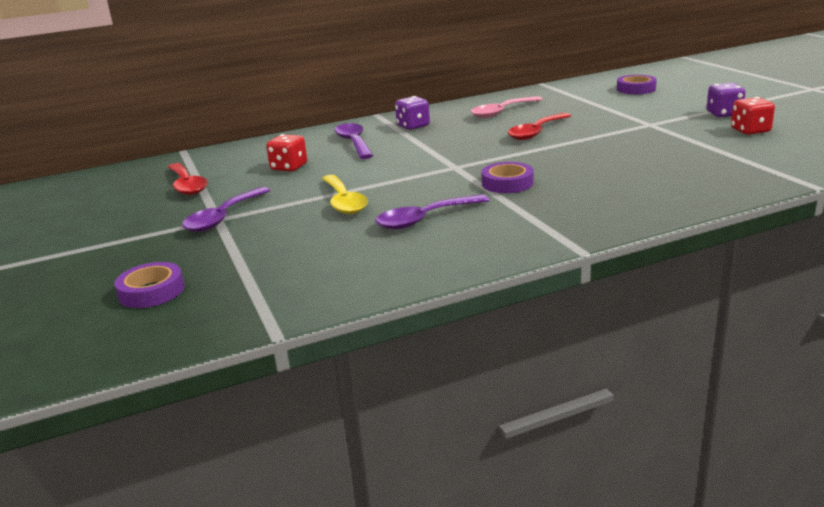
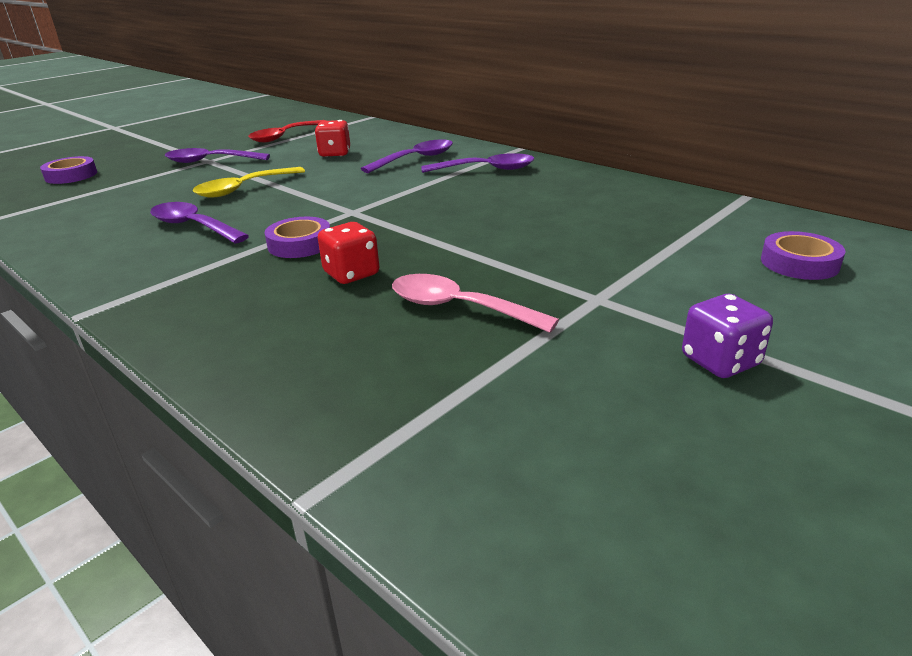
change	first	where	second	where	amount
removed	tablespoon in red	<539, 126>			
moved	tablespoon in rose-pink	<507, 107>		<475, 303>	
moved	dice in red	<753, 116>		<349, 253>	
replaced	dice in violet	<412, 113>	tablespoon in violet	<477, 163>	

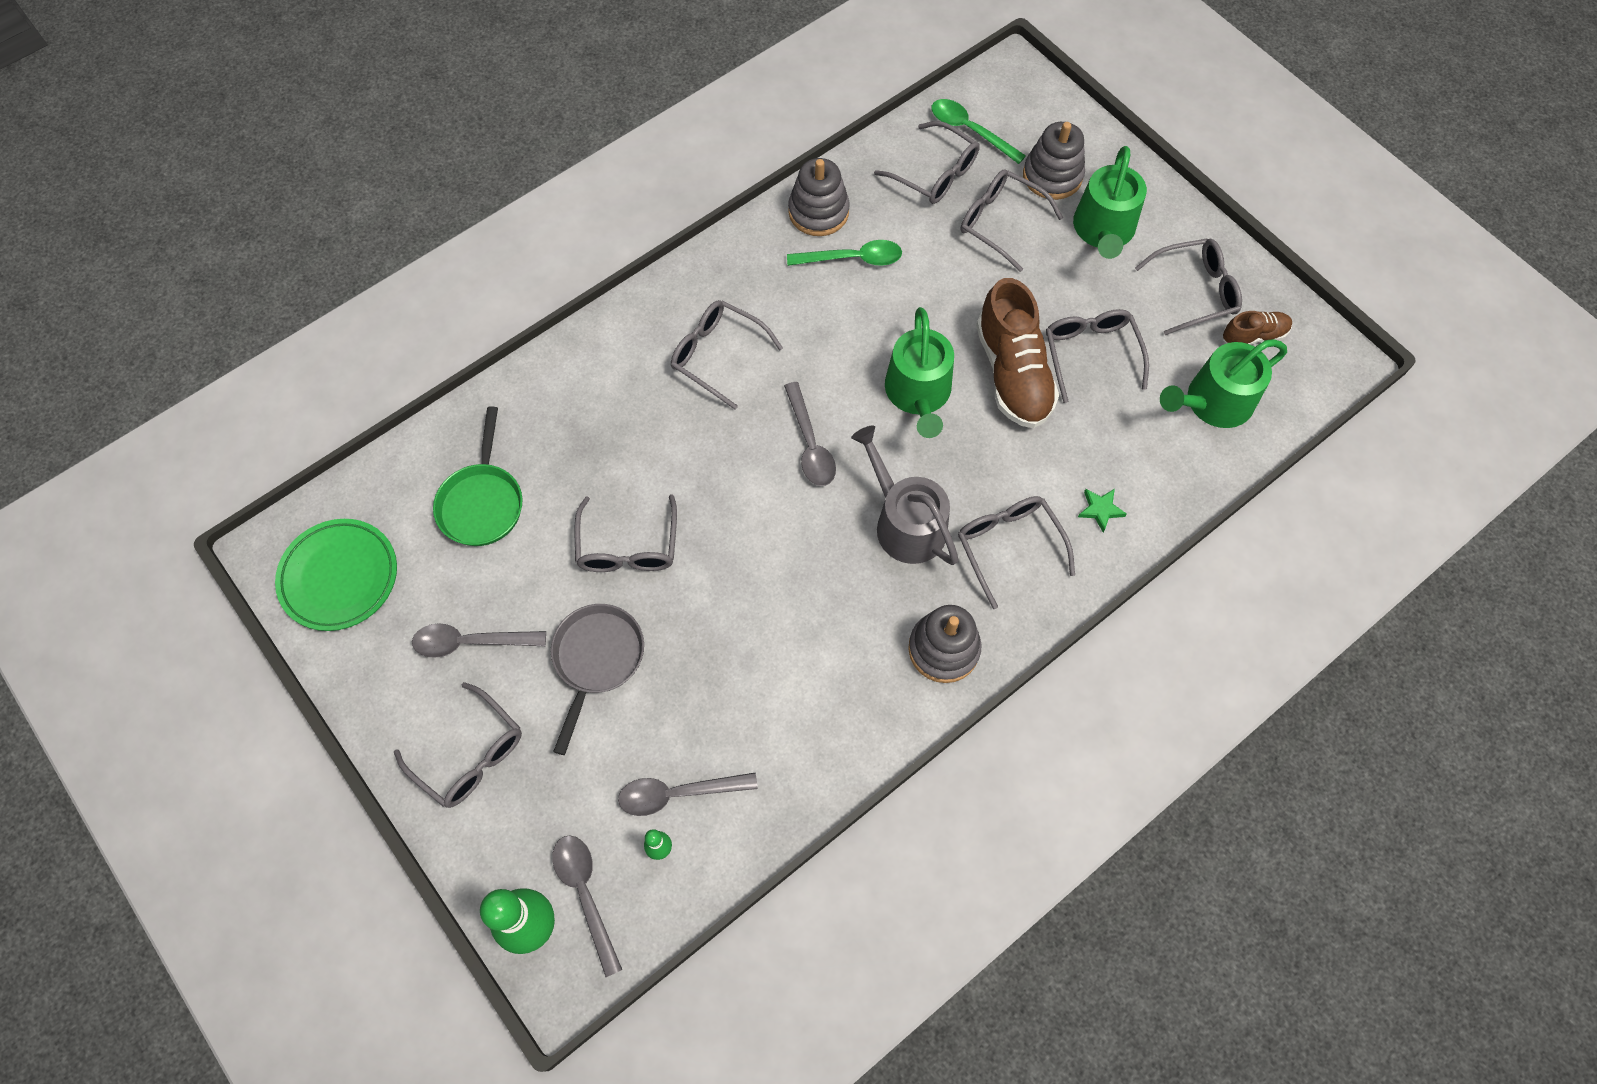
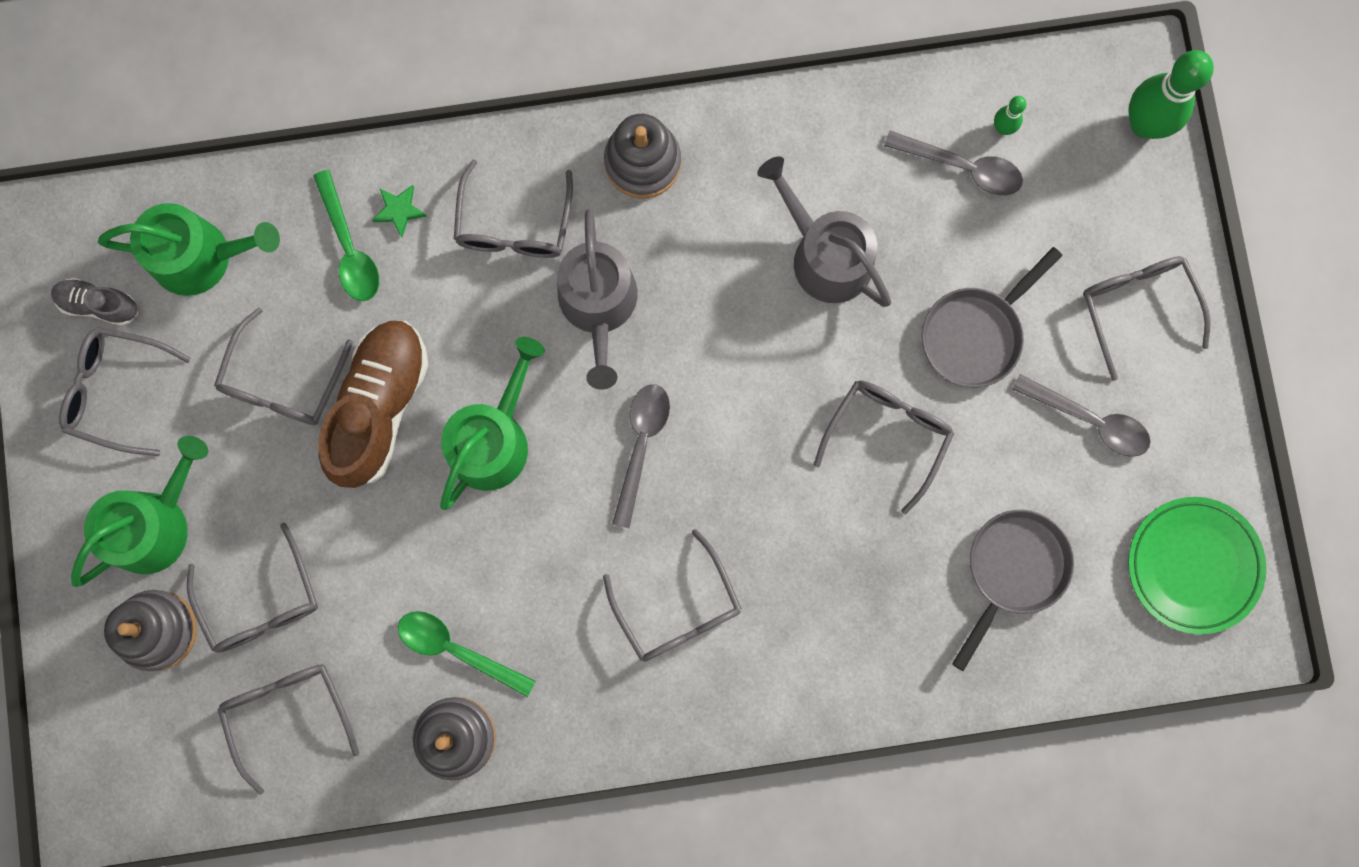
change	first	where	second	where	amount
removed	tablespoon in gray	<587, 906>			
added			sprinkling can in gray	<824, 231>	
moved	tablespoon in leaf-green	<979, 131>		<346, 235>	
recoloured	frying pan in leaf-green	<478, 476>	frying pan in gray	<1013, 590>	
recoloured	lace-up shoe in dark brown	<1257, 328>	lace-up shoe in gray	<94, 302>	

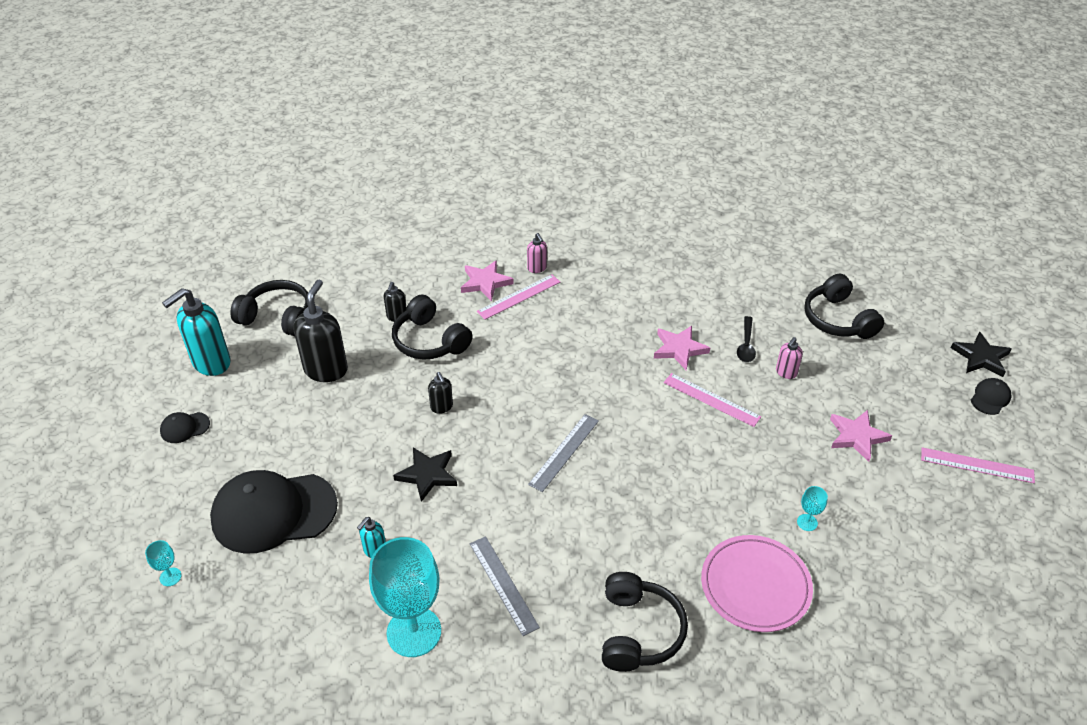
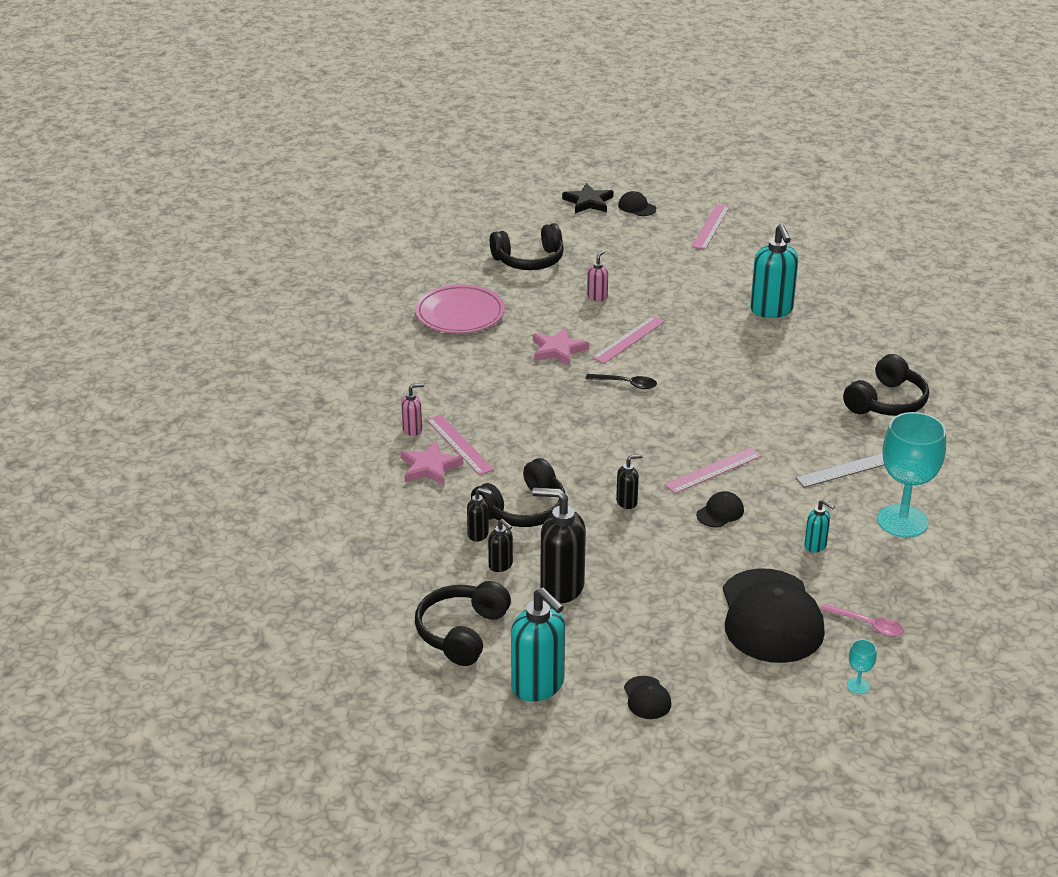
change	first	where	second	where	amount
removed	ruler in gray	<563, 453>			
removed	star in rose-pink	<861, 436>			
added			pump bottle in jet-black	<500, 545>	
added			ruler in rose-pink	<712, 470>	
added			tablespoon in rose-pink	<862, 620>	
moved	flat dish in rose-pink	<757, 583>		<460, 308>	
moved	tablespoon in jet-black	<746, 339>		<621, 381>	
replaced	star in jet-black	<425, 474>	baseball cap in jet-black	<720, 509>	
replaced	wine glass in turquoise	<812, 508>	pump bottle in turquoise	<774, 271>	
turned	headset in jet-black	<645, 622>		<886, 385>	120 degrees clockwise
turned	pump bottle in rose-pink	<789, 358>		<597, 275>	105 degrees counterclockwise

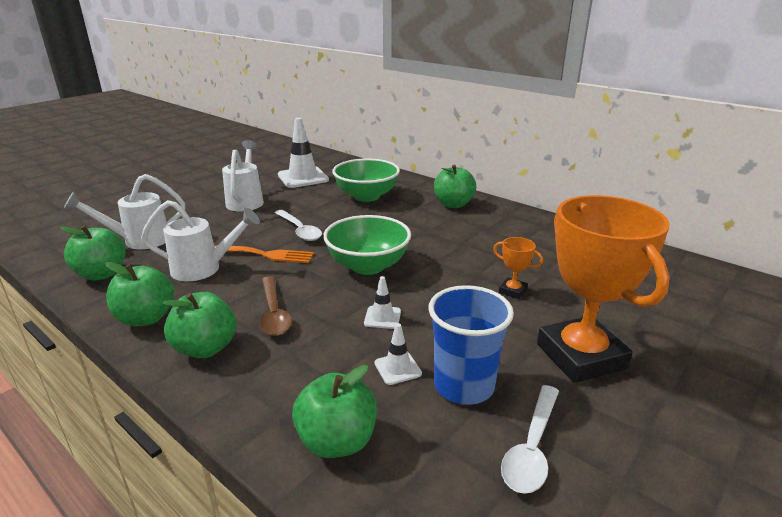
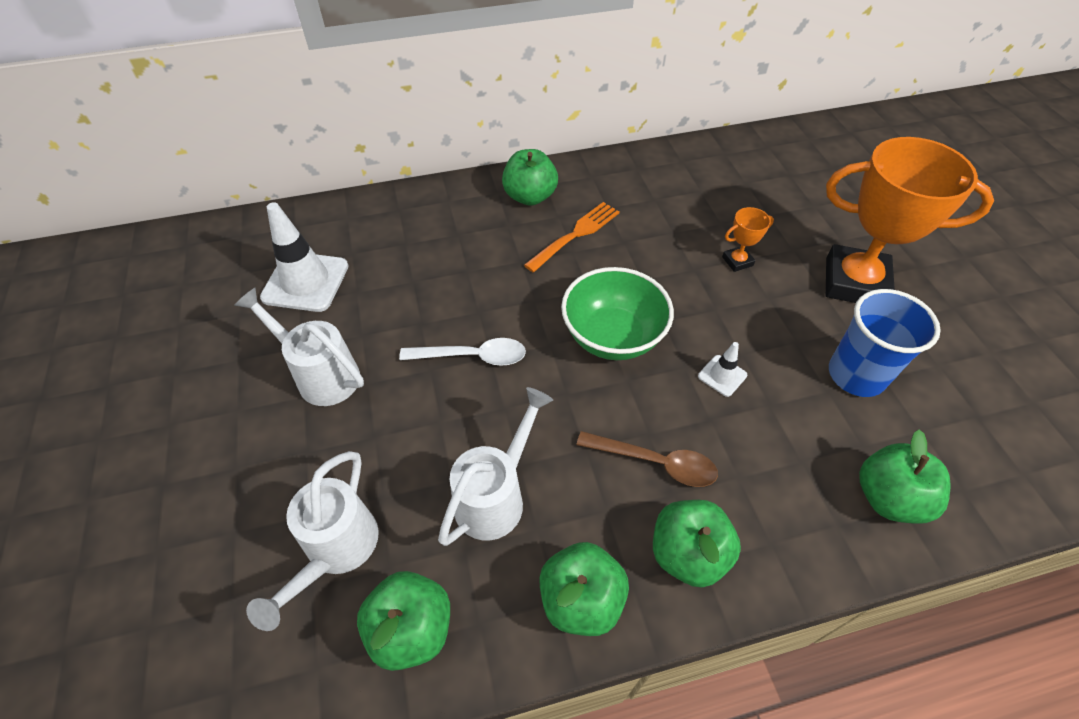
change	first	where	second	where	amount
removed	serving bowl in leaf-green	<366, 180>			
removed	traffic cone in pure white	<398, 354>			
removed	tablespoon in pure white	<530, 439>			
moved	dinner fork in bright orange	<264, 254>		<572, 237>	

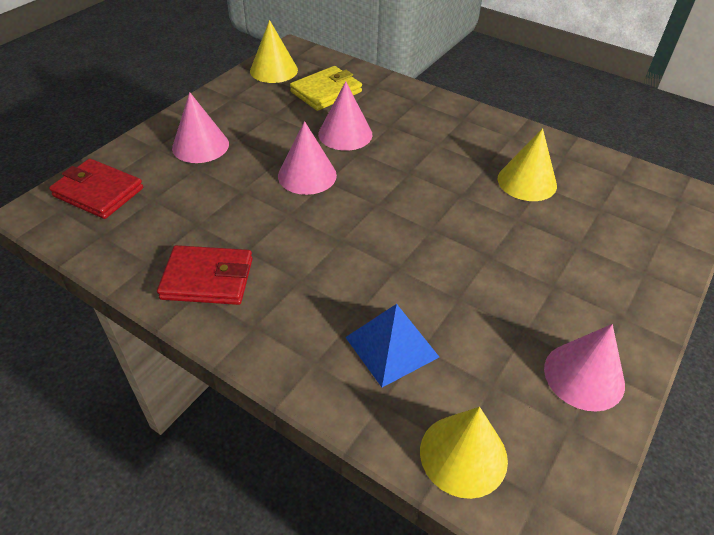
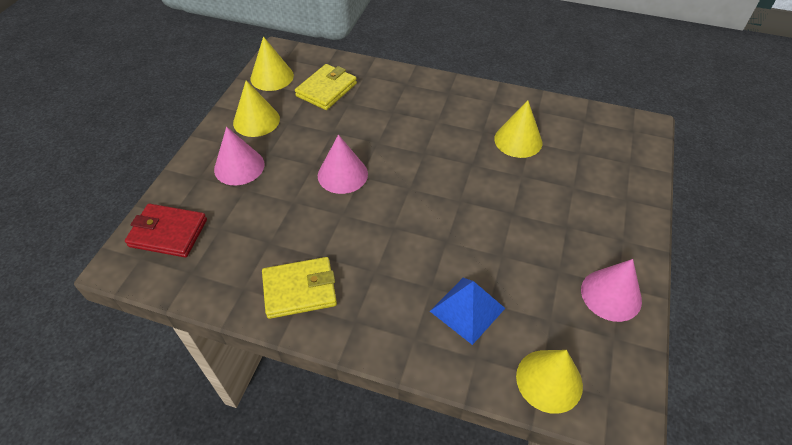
change	first	where	second	where	amount
removed	cone in rose-pink	<345, 116>			
added			cone in bright yellow	<256, 108>	
recoloured	wallet in red	<205, 275>	wallet in bright yellow	<299, 288>	

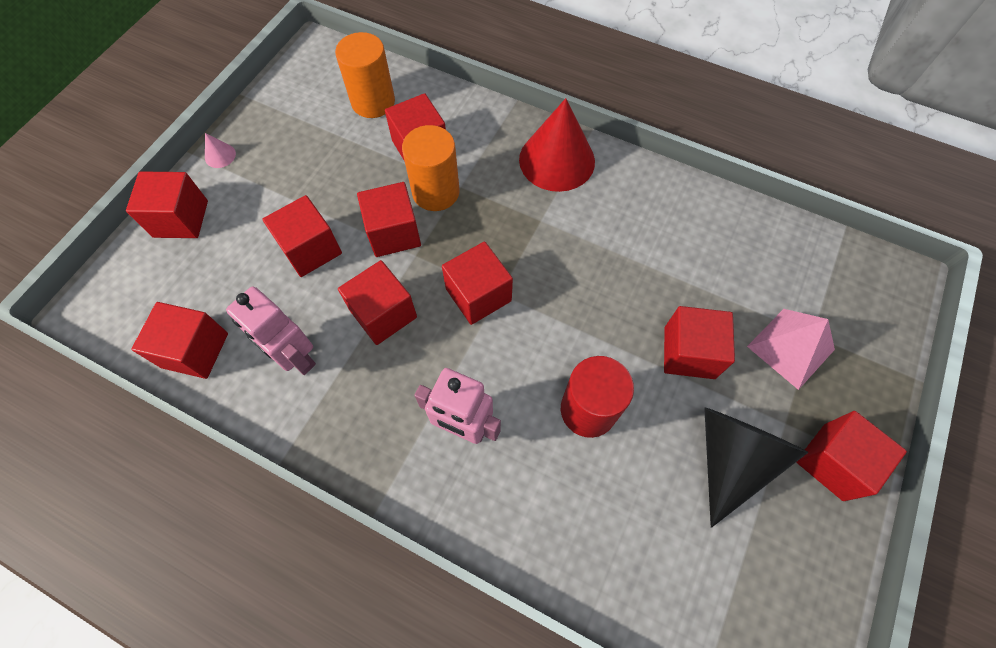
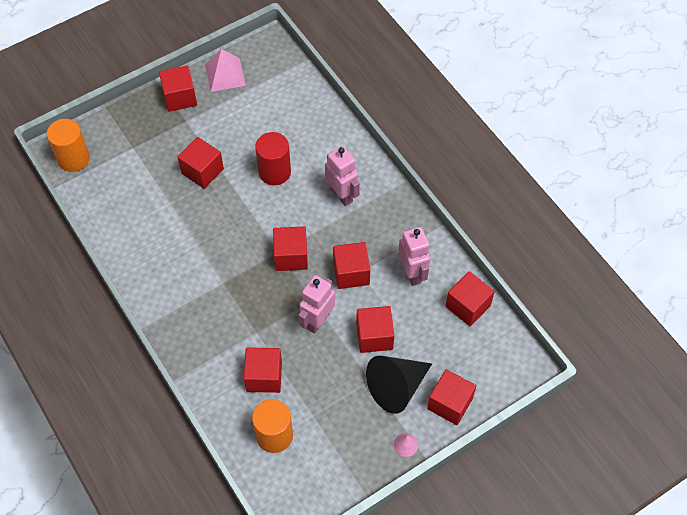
change	first	where	second	where	amount
removed	cone in red	<557, 145>			
moved	cylinder in bright orange	<431, 168>		<68, 145>	
moved	cone in jet-black	<756, 468>		<399, 385>	
moved	pyramid in rose-pink	<791, 349>		<225, 70>	
replaced	cube in red	<389, 219>	robot figure in rose-pink	<316, 304>	

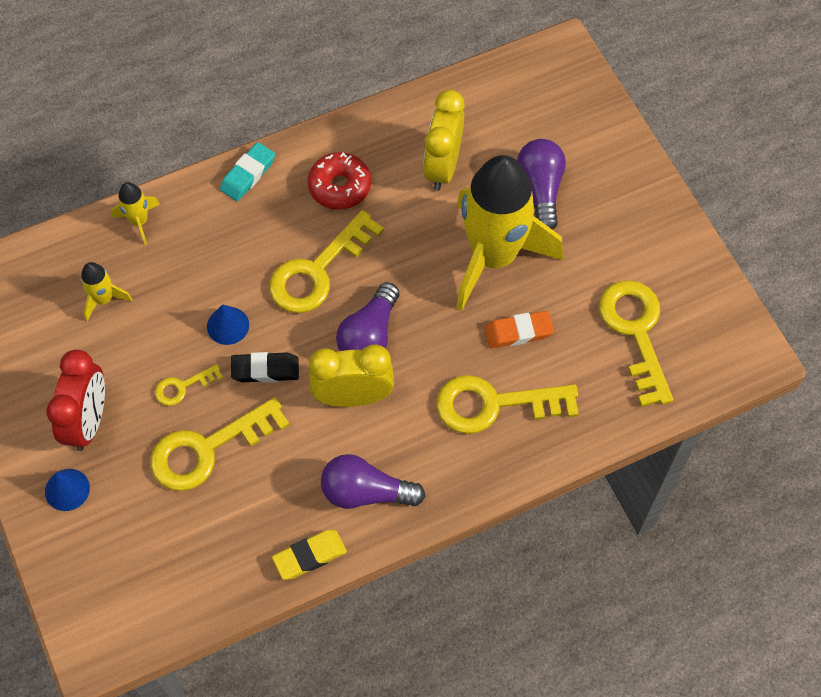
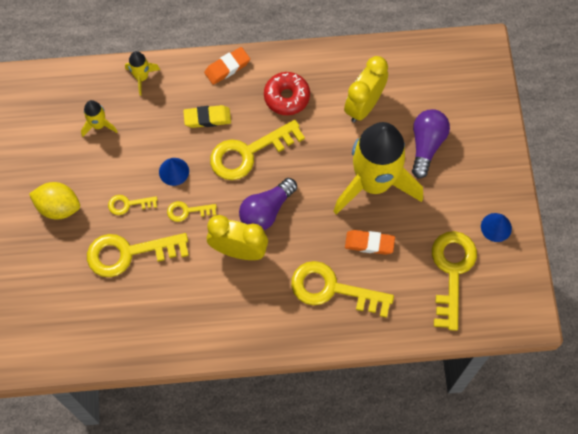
change	first	where	second	where	amount
removed	light bulb in violet	<373, 481>			
moved	cone in cobalt	<67, 490>		<496, 227>	
moved	eraser in bright yellow	<309, 555>		<207, 116>	
replaced	bedside clock in red	<75, 400>	citrus fruit in bright yellow	<54, 201>	
replaced	eraser in jet-black	<265, 367>	latchkey in bright yellow	<192, 211>	
recoloured	eraser in turquoise	<247, 171>	eraser in bright orange	<227, 66>	

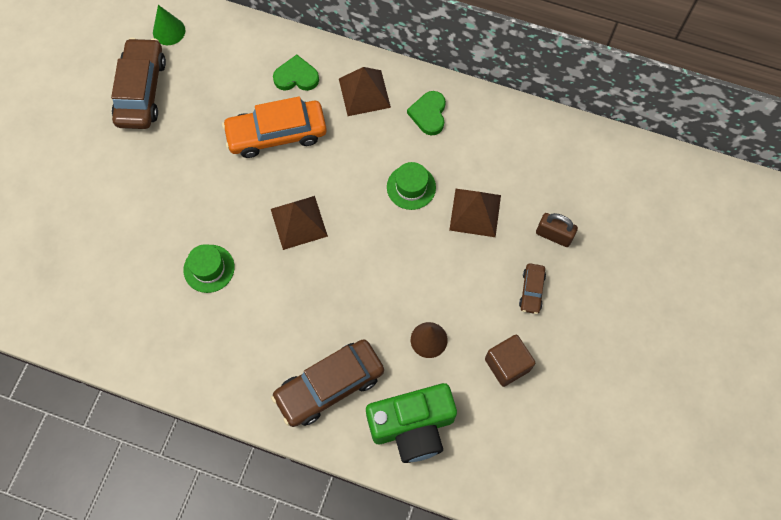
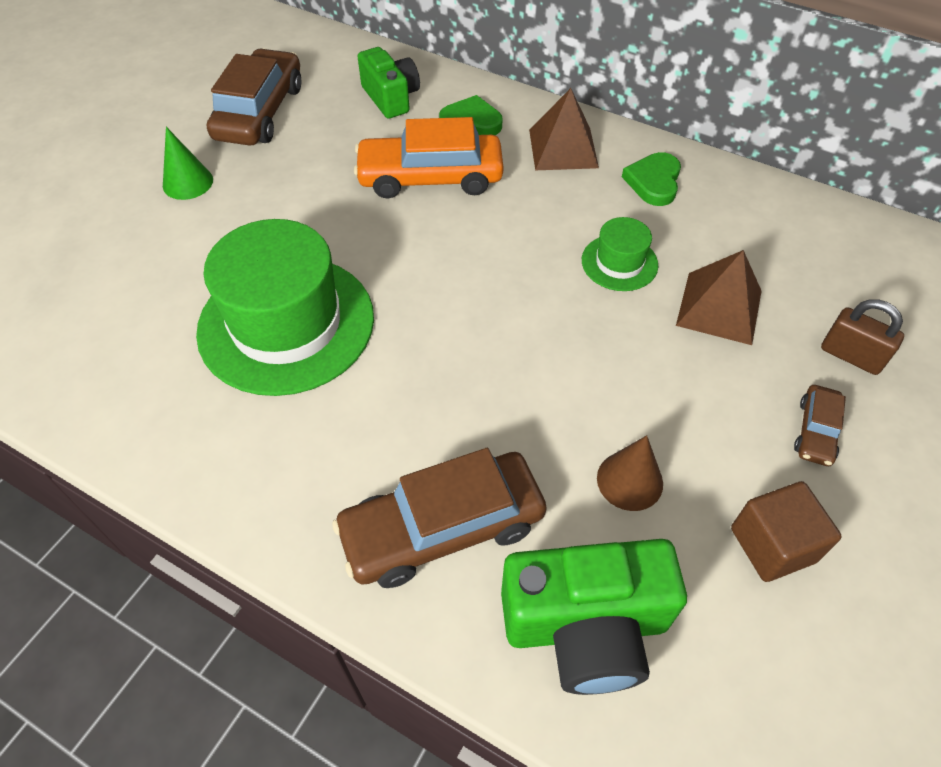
change	first	where	second	where	amount
removed	pyramid in dark brown	<299, 223>			
added			compact camera in leaf-green	<388, 83>	
moved	cone in leaf-green	<169, 25>		<188, 163>	
resized	top hat in leaf-green	<209, 268>		<285, 307>	x2.16

